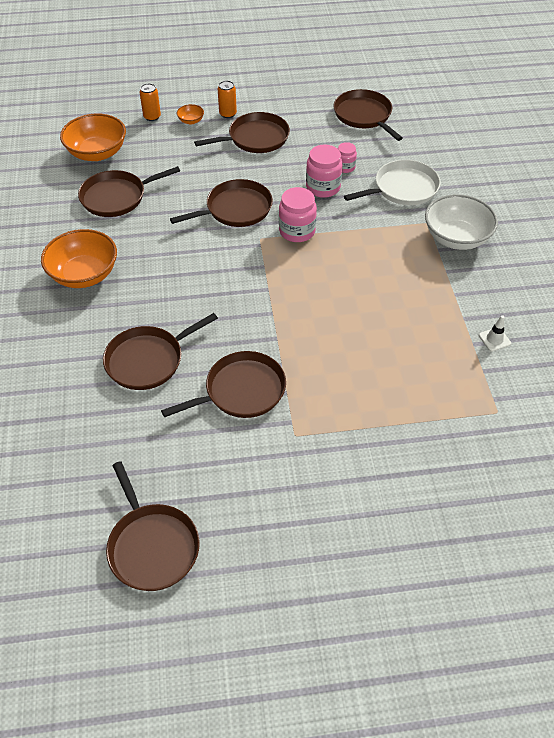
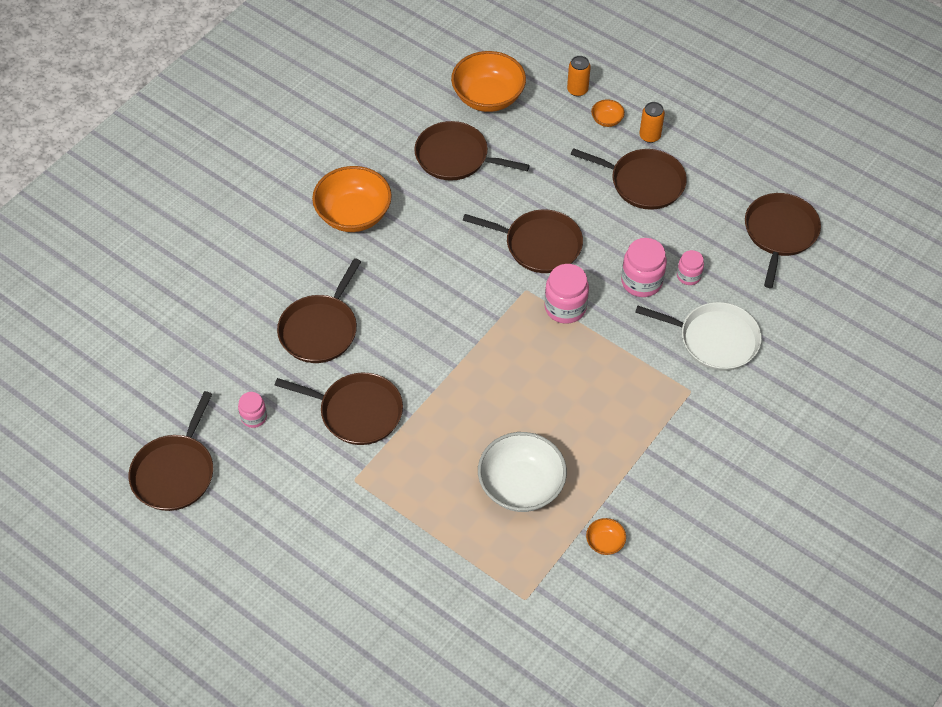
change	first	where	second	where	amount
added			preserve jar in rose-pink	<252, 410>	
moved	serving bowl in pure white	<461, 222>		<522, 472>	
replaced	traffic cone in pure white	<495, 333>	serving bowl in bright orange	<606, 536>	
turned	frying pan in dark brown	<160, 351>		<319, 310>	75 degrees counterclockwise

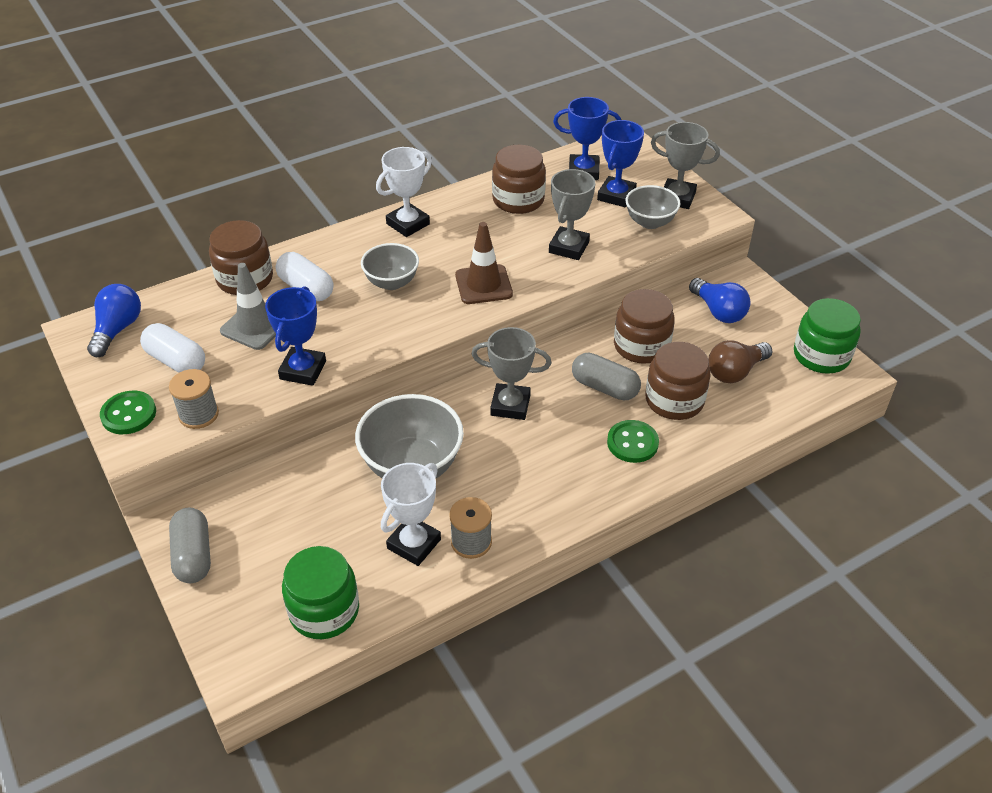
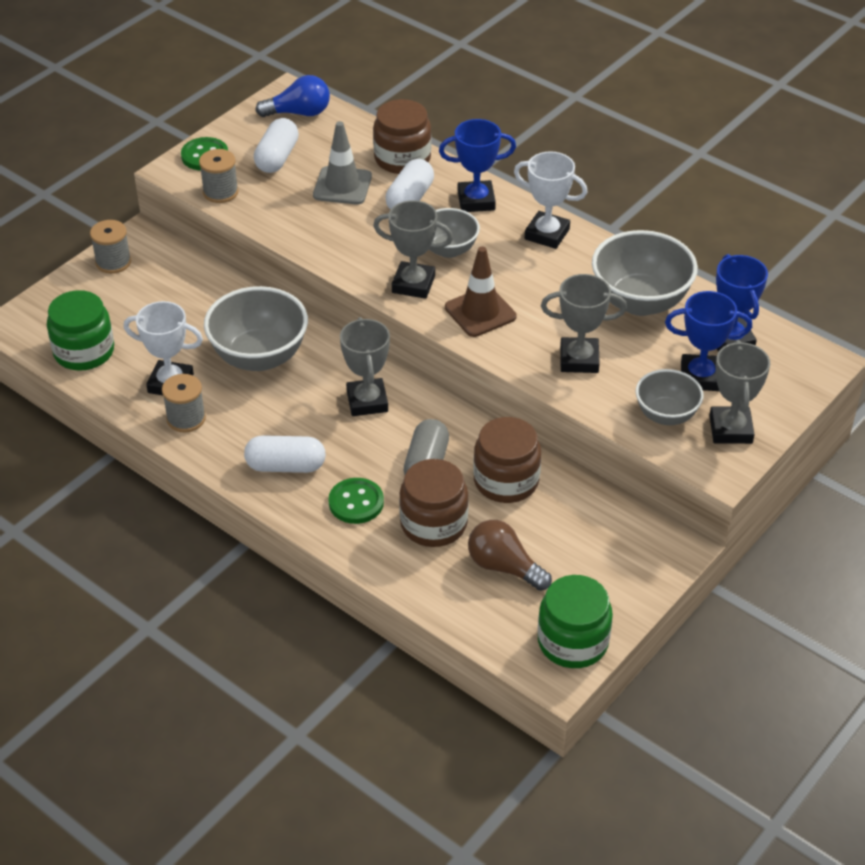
change	first	where	second	where	amount
removed	light bulb in cobalt	<720, 300>			
added			capsule in pure white	<285, 454>	
added			trophy in gray	<413, 249>	
moved	trophy in cobalt	<295, 336>		<477, 165>	
replaced	capsule in gray	<190, 545>	spool in gray	<110, 247>	
replaced	preserve jar in dark brown	<519, 179>	serving bowl in gray	<645, 273>	

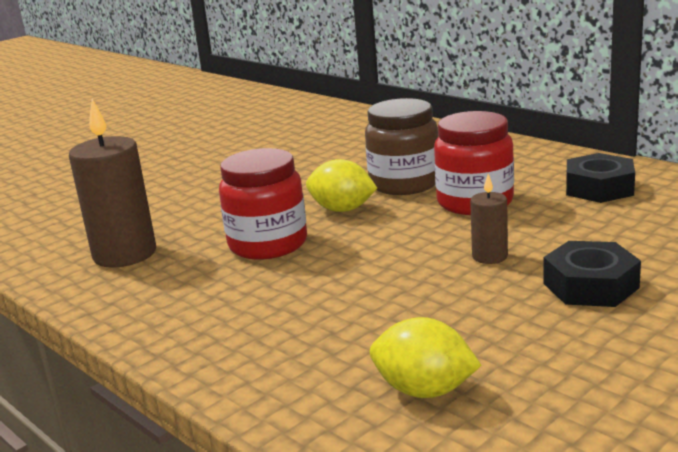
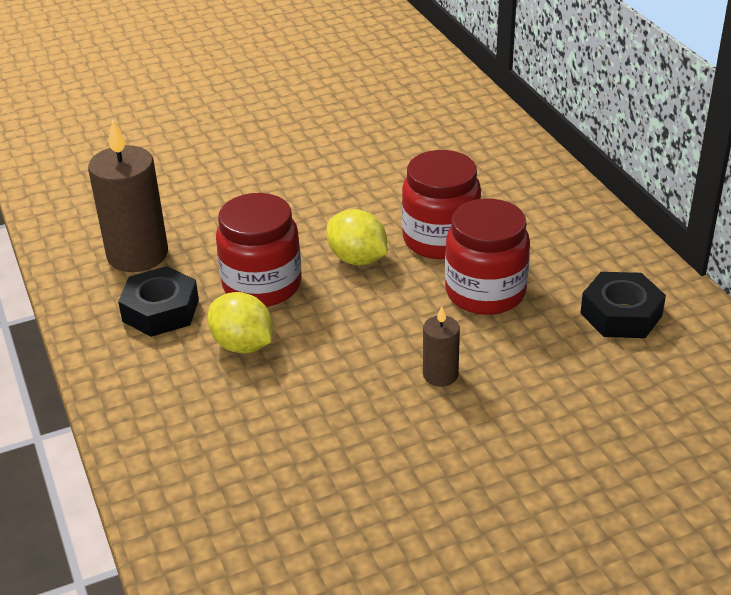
change	first	where	second	where	amount
moved	citrus fruit in bright yellow	<426, 357>		<240, 323>	
moved	hexagon nut in jet-black	<592, 274>		<158, 301>	
recoloured	preserve jar in dark brown	<401, 146>	preserve jar in red	<441, 204>	

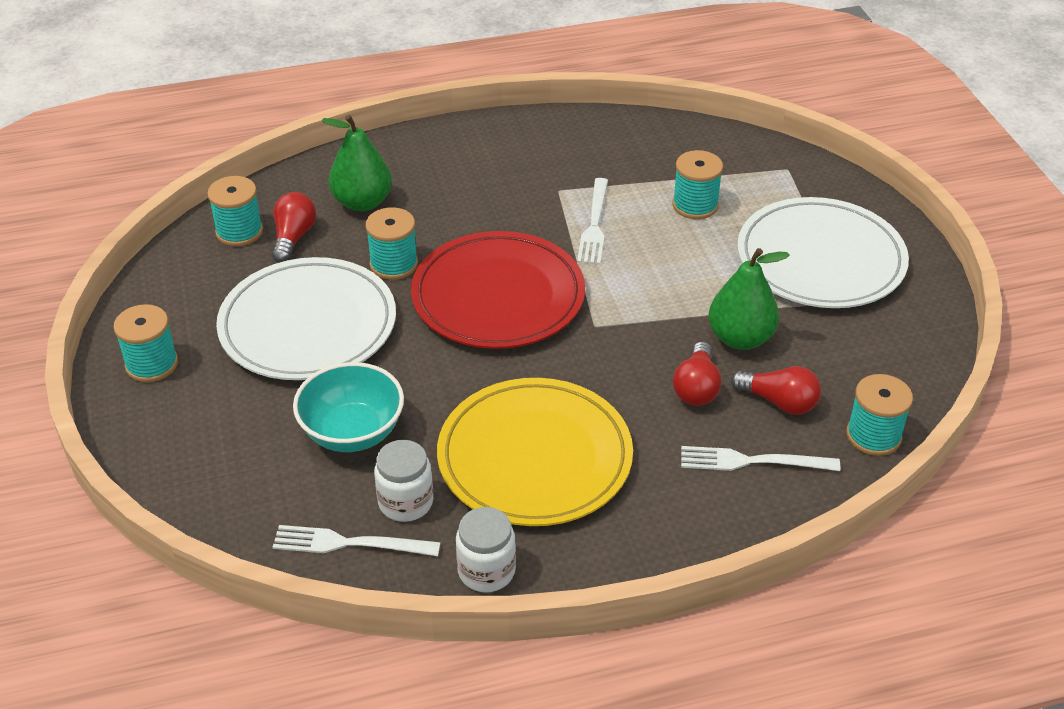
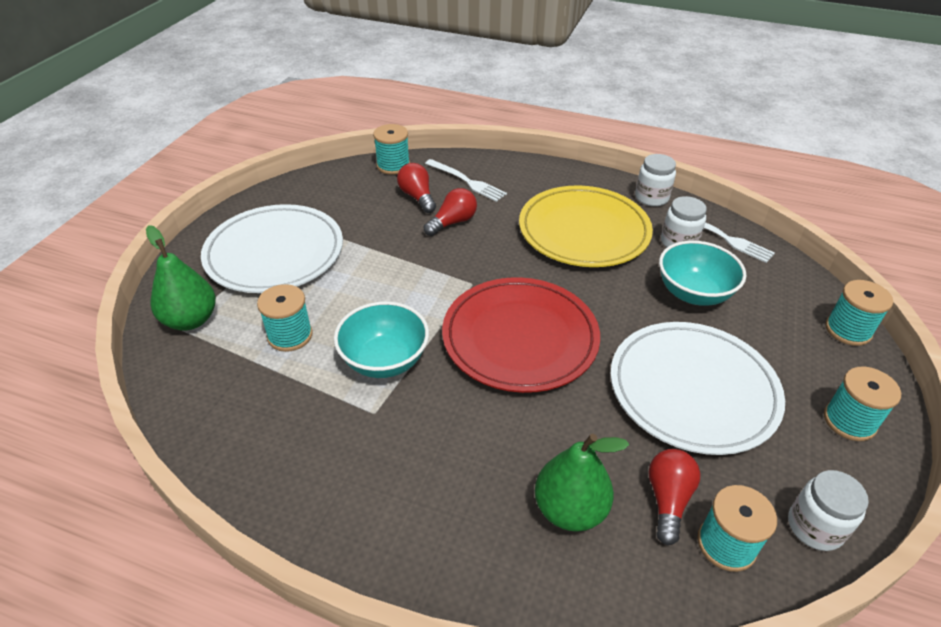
change	first	where	second	where	amount
added			preserve jar in pure white	<828, 510>	
moved	spool in turquoise	<391, 243>		<859, 313>	
moved	pear in leaf-green	<749, 299>		<181, 278>	
replaced	dinner fork in pure white	<592, 221>	serving bowl in turquoise	<381, 339>	
turned	light bulb in red	<294, 227>		<674, 497>	150 degrees clockwise

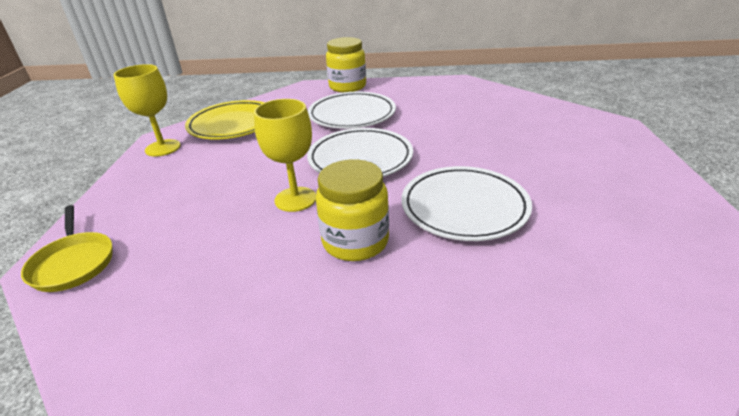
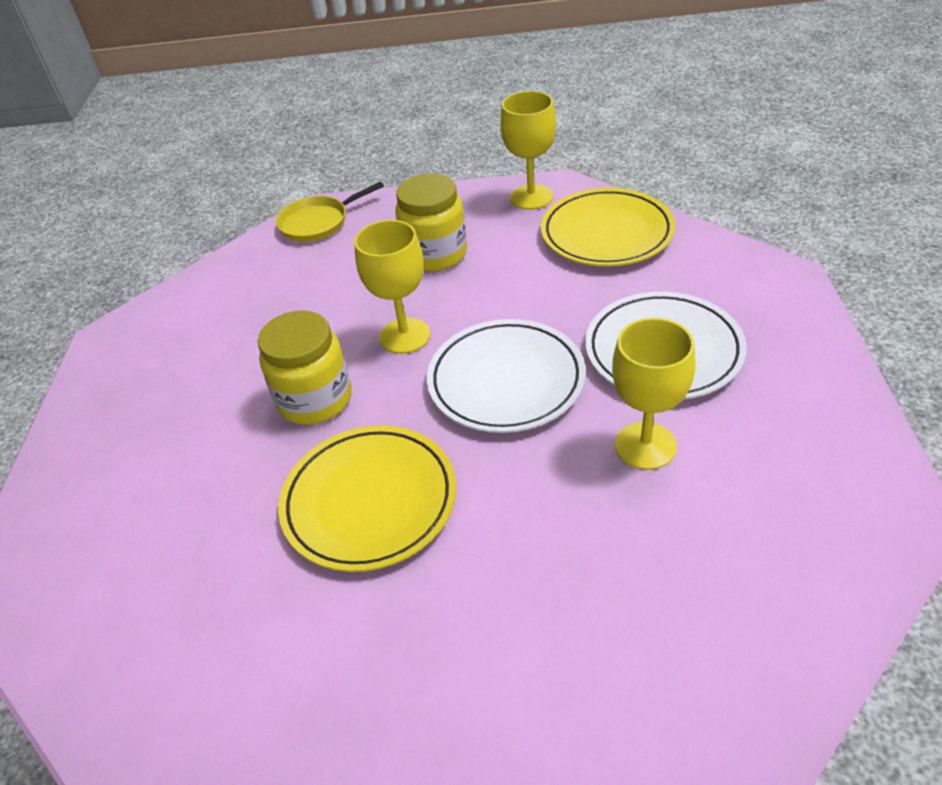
change	first	where	second	where	amount
added			wine glass in bright yellow	<654, 394>	
moved	preserve jar in bright yellow	<346, 64>		<431, 222>	
recoloured	flat dish in pure white	<467, 203>	flat dish in bright yellow	<367, 498>	

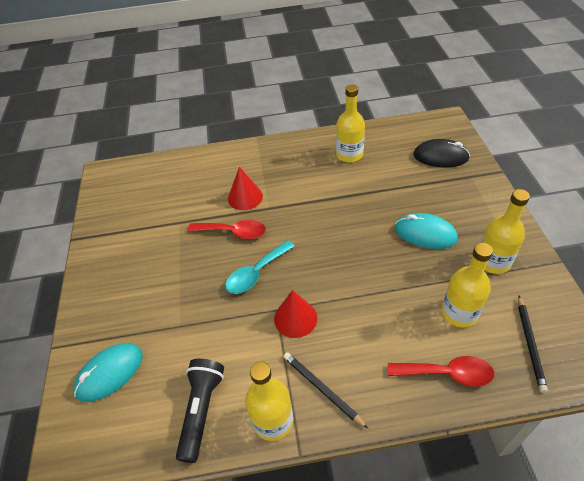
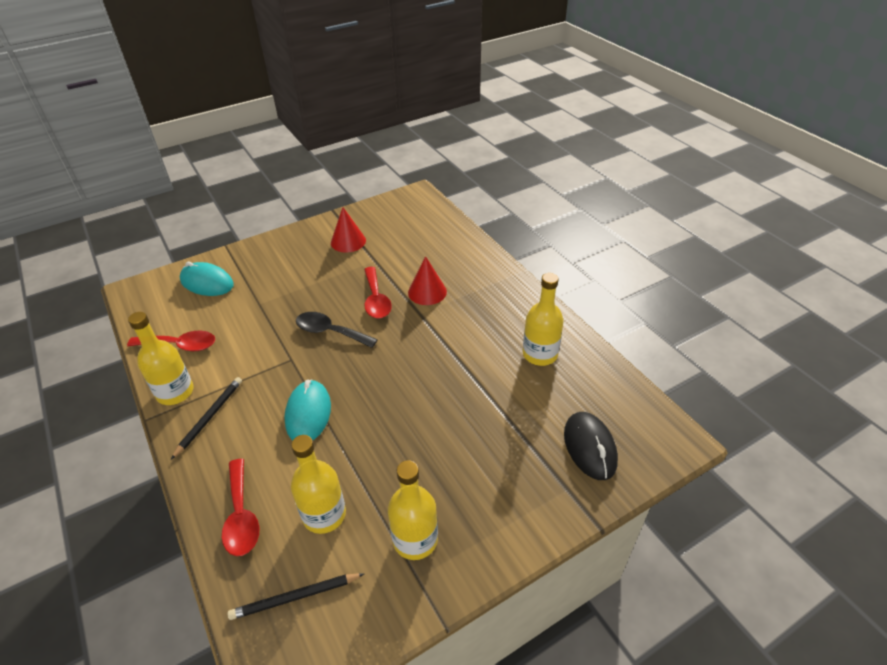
change	first	where	second	where	amount
moved	cone in red	<295, 314>		<348, 230>	
moved	PC mouse in turquoise	<426, 231>		<307, 410>	
replaced	flashlight in jet-black	<200, 411>	tablespoon in red	<171, 341>	
recoloured	tablespoon in turquoise	<260, 267>	tablespoon in jet-black	<337, 330>	

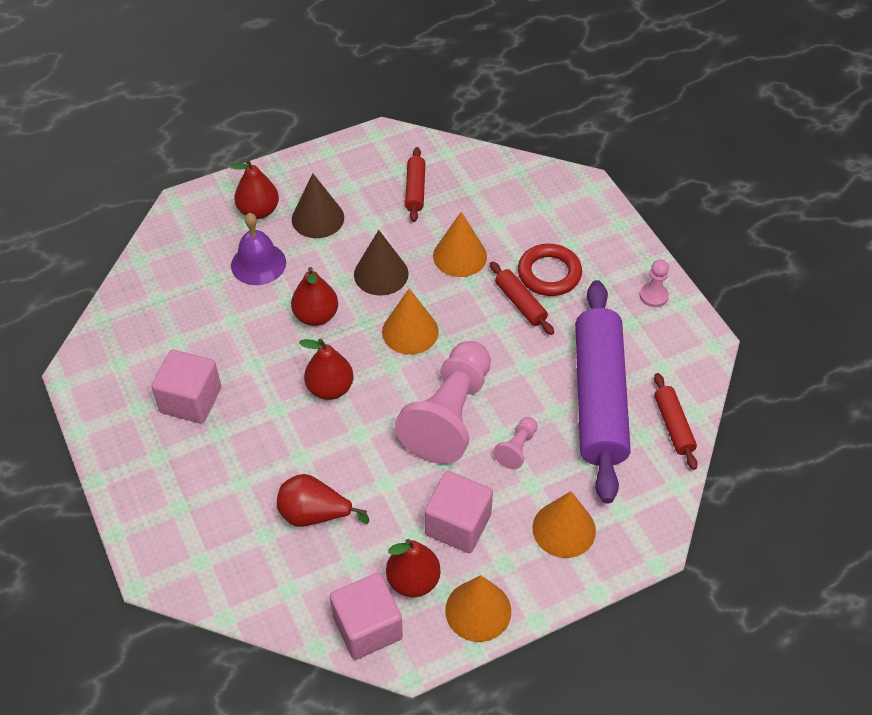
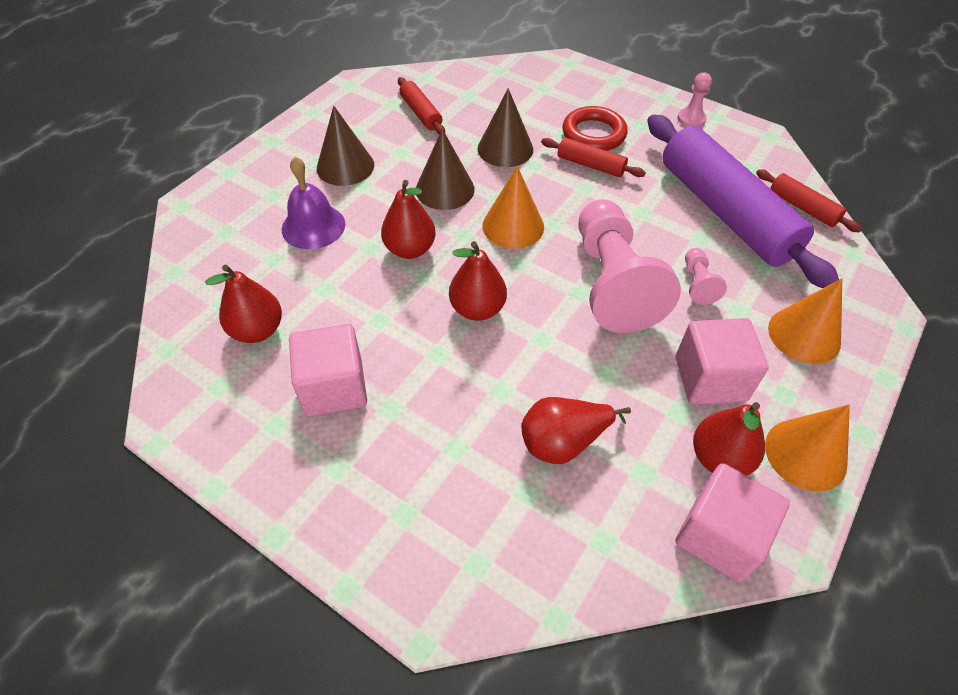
change	first	where	second	where	amount
moved	pear in red	<254, 189>		<243, 304>	
recoloured	cone in bright orange	<460, 244>	cone in dark brown	<505, 127>	

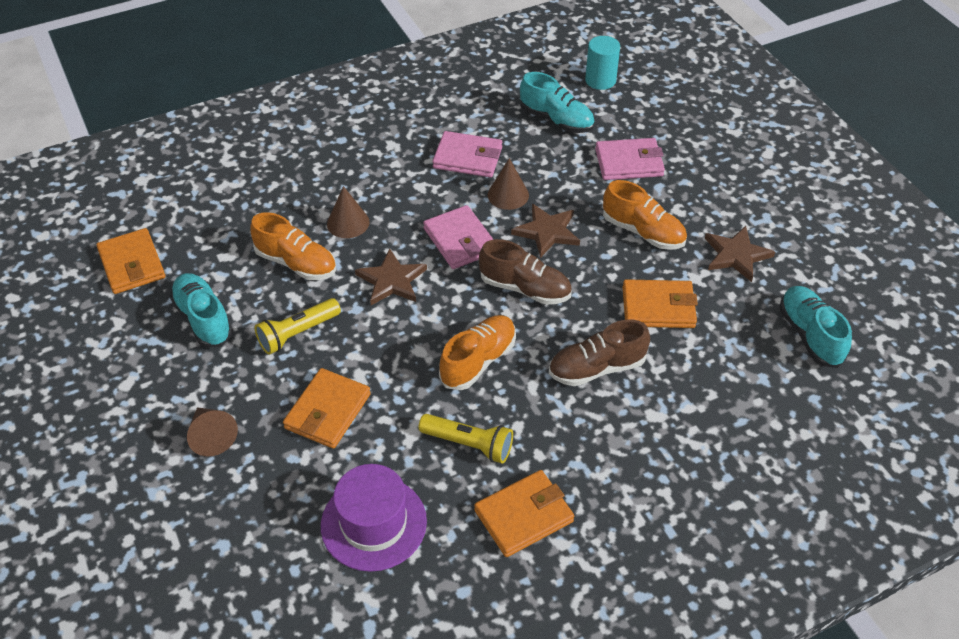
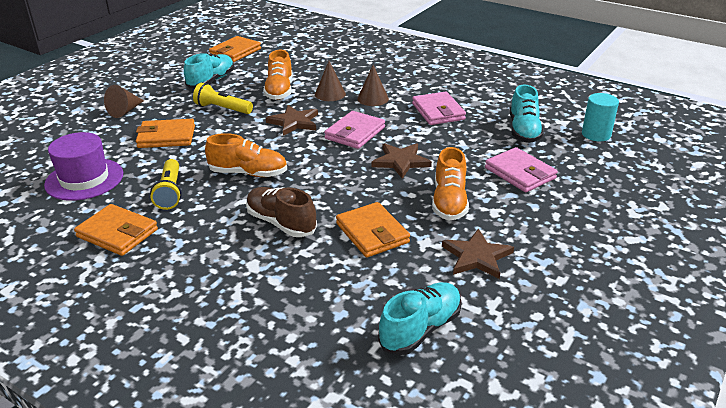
change	first	where	second	where	amount
removed	lace-up shoe in dark brown	<525, 272>			
moved	cone in dark brown	<508, 184>		<373, 85>	

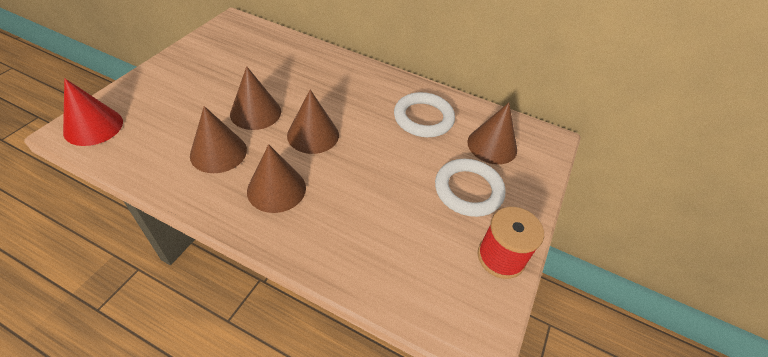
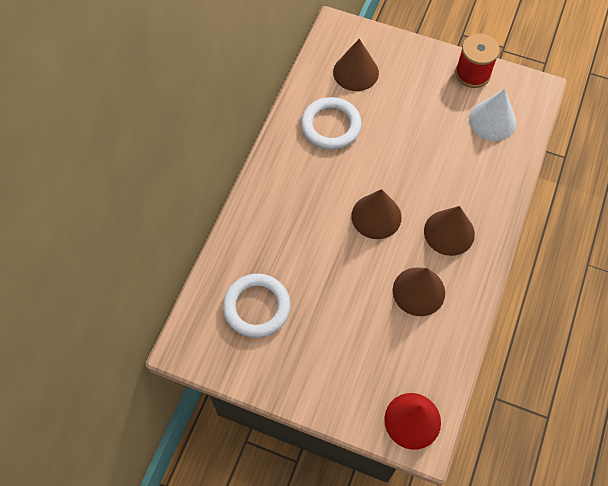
change	first	where	second	where	amount
removed	cone in dark brown	<255, 98>			
added			cone in pure white	<492, 115>	
moved	ring in pure white	<470, 188>		<257, 306>	

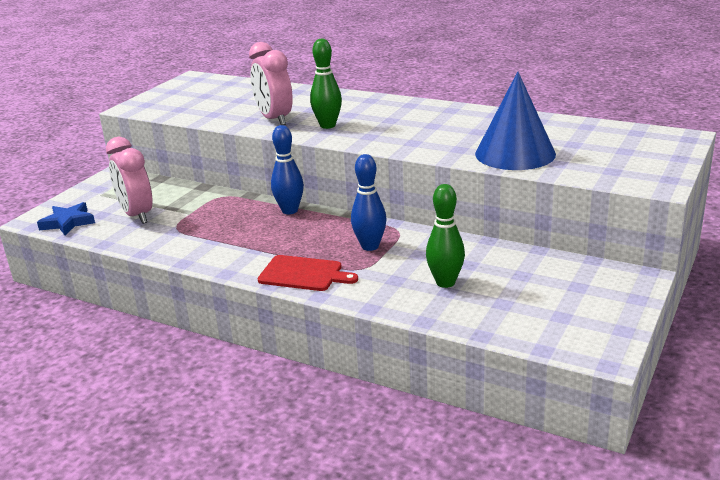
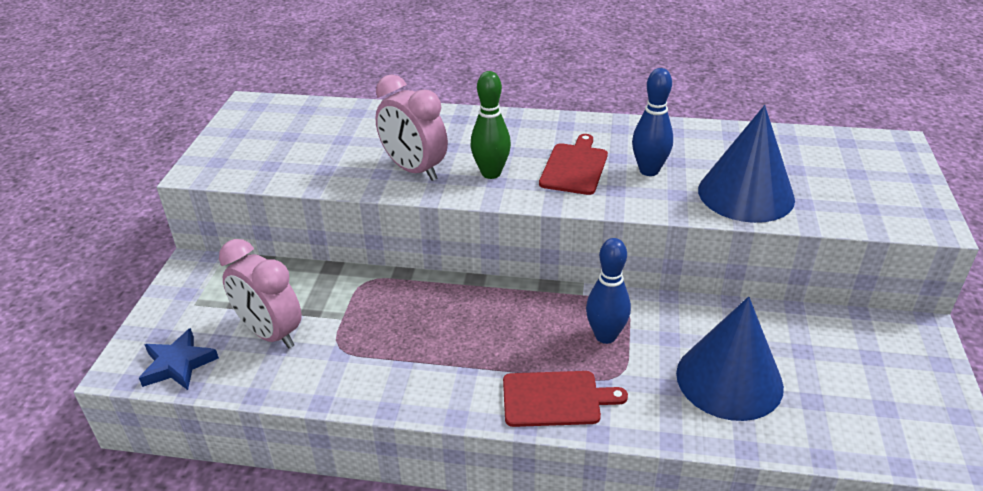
change	first	where	second	where	amount
added			cutting board in red	<573, 164>	
moved	bowling pin in cobalt	<287, 169>		<652, 122>	
replaced	bowling pin in leaf-green	<445, 236>	cone in cobalt	<730, 359>	

